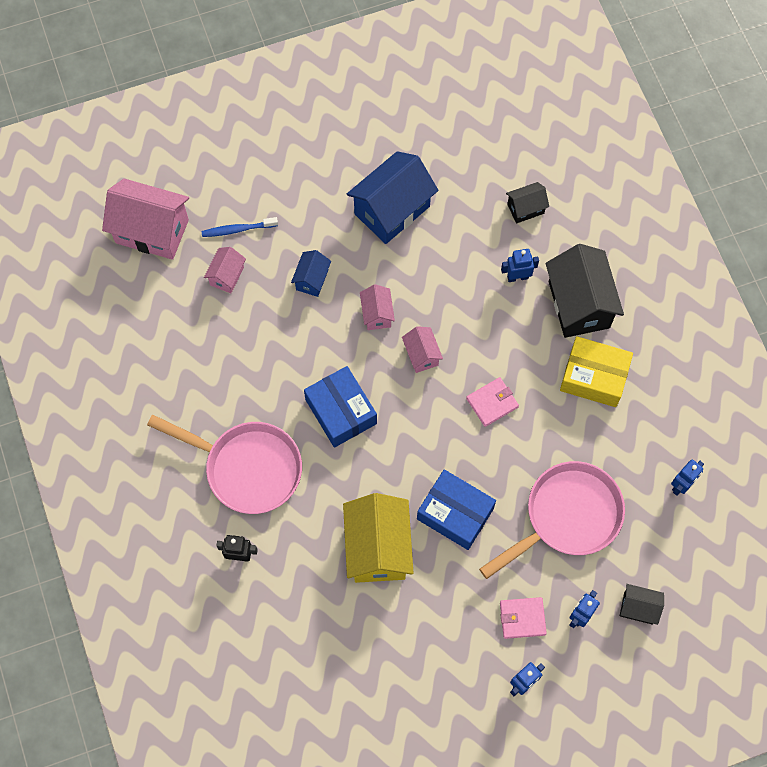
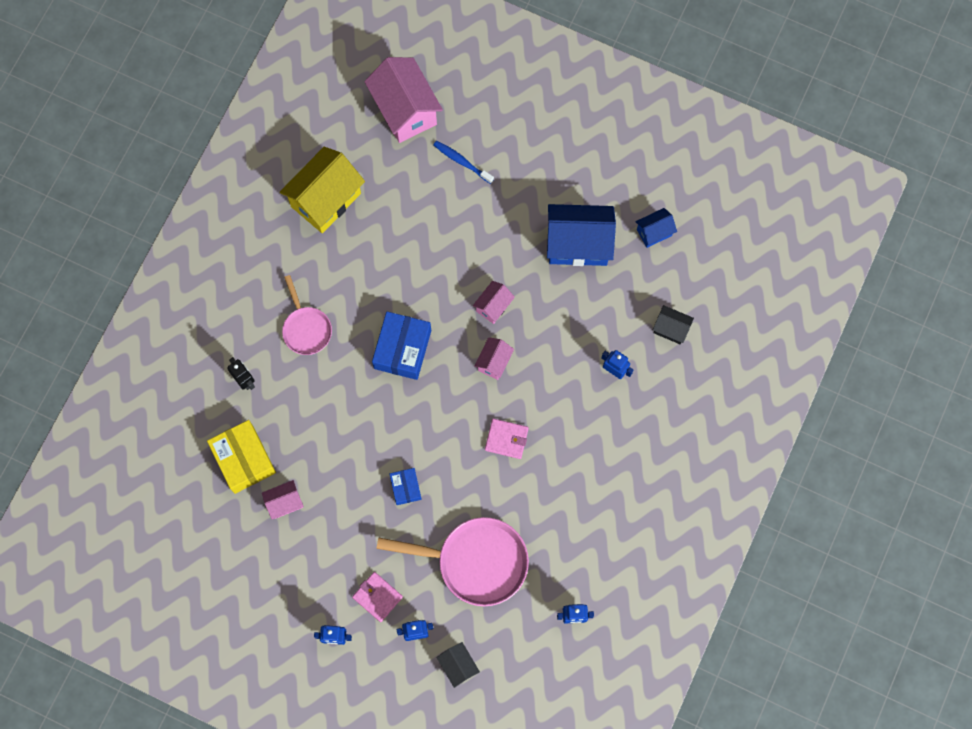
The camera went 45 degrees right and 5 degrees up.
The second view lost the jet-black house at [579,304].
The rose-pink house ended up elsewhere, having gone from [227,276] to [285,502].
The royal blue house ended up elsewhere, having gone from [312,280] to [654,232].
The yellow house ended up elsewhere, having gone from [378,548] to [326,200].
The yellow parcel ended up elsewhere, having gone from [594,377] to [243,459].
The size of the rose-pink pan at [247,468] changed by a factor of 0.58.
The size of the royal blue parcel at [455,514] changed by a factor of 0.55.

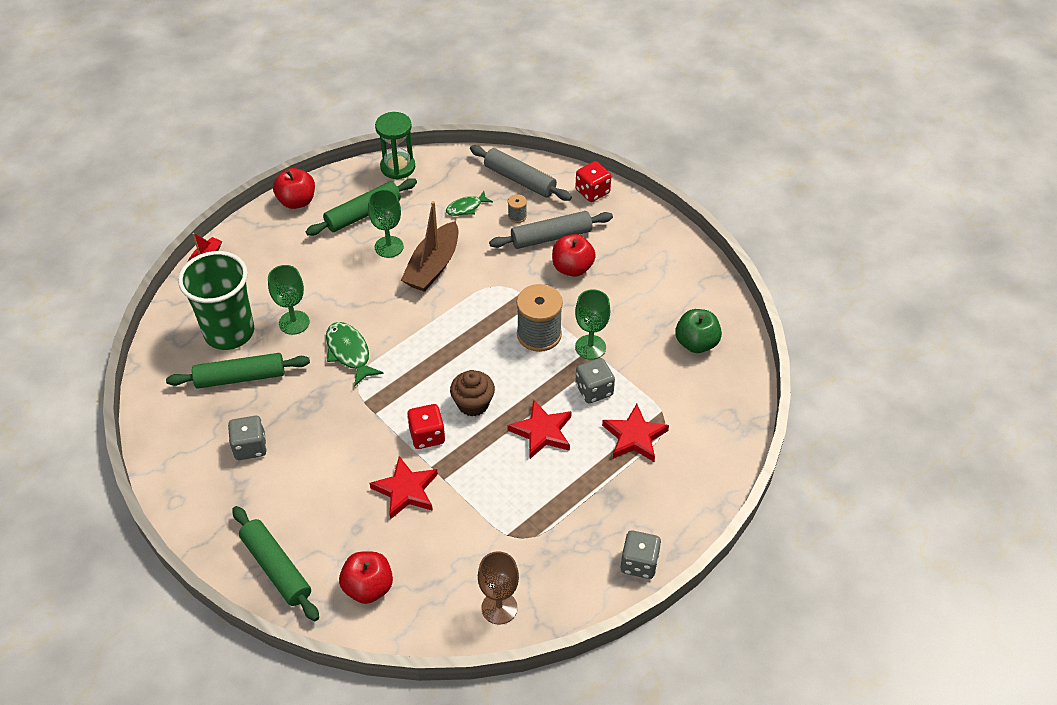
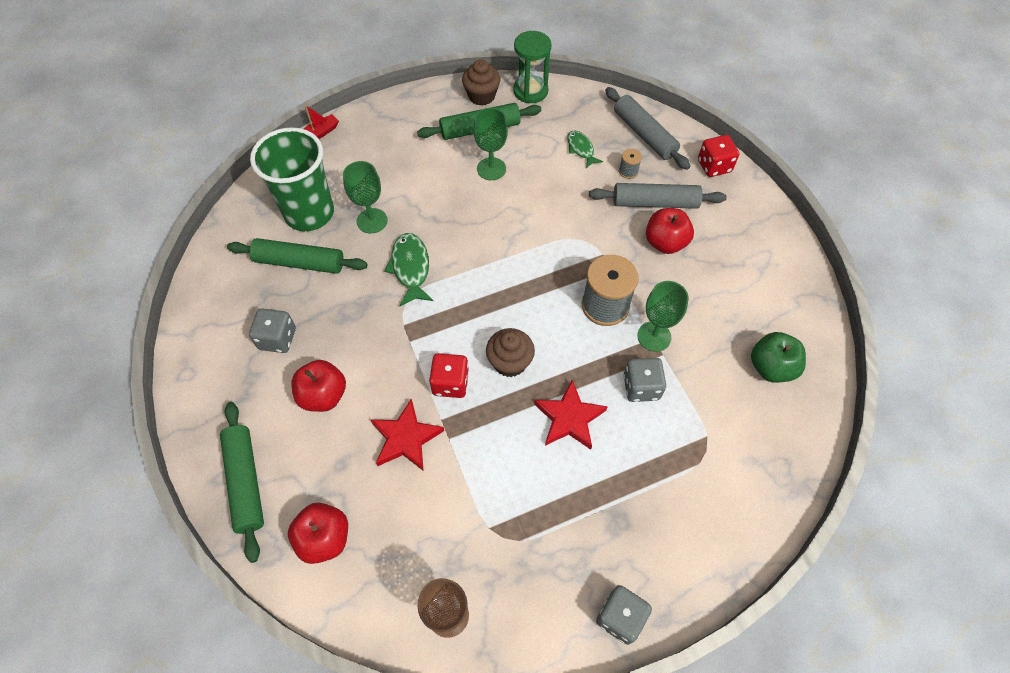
The camera went 20 degrees right and 10 degrees up.
The second view lost the brown boat at [433,266].
The second view lost the red star shape at [634,437].
The second view gained the brown fairy cake at [481,96].
The red apple fruit ended up elsewhere, having gone from [297,201] to [323,395].
The leaf-green fish at [466,208] ended up facing another way, 75 degrees clockwise from before.

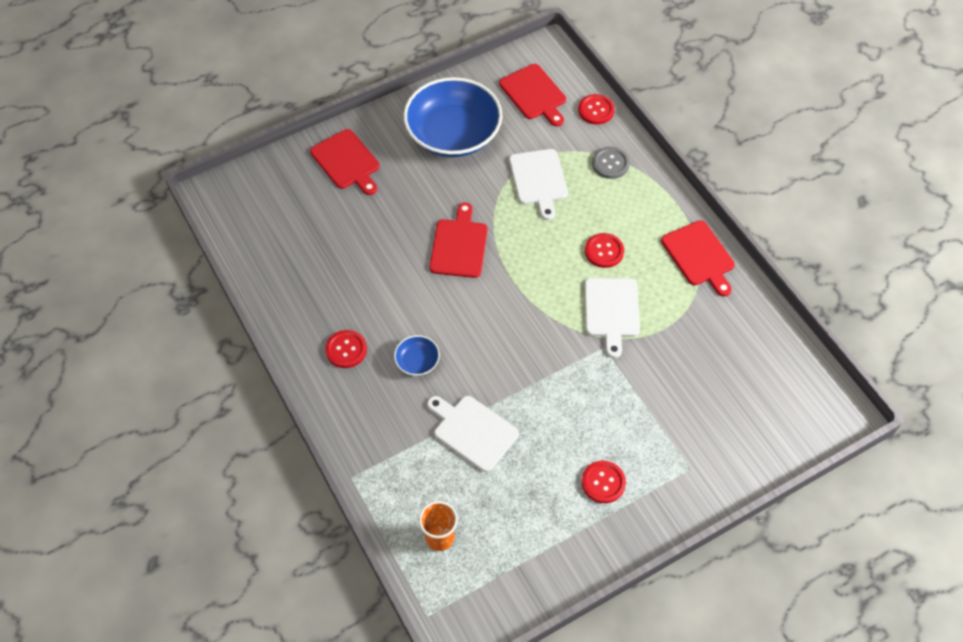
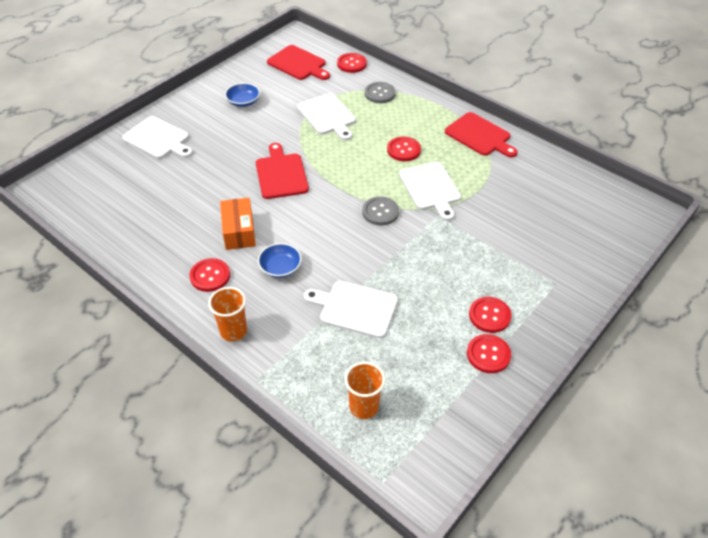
The camera went 20 degrees left and 10 degrees down.
The second view gained the orange beaker at [233,331].
The second view gained the orange parcel at [239,231].
The second view gained the grey button at [380,212].
The second view gained the red button at [488,354].
What was the red cutting board at [347,161] turned into the pure white cutting board at [158,139].
The size of the royal blue serving bowl at [453,134] changed by a factor of 0.41.

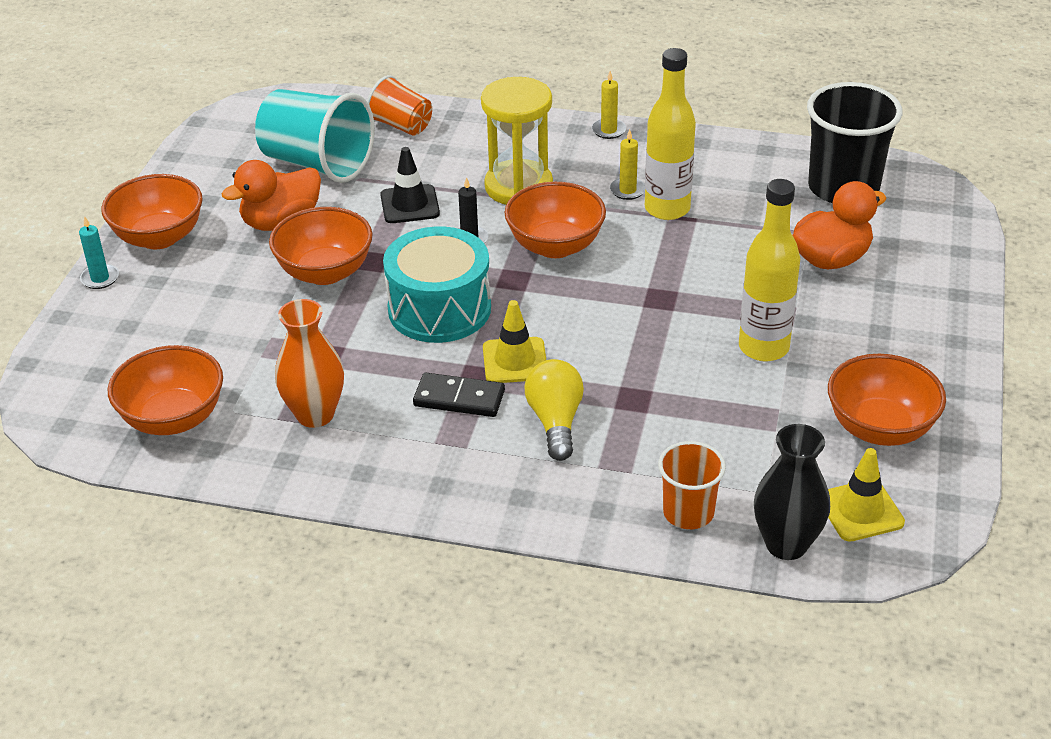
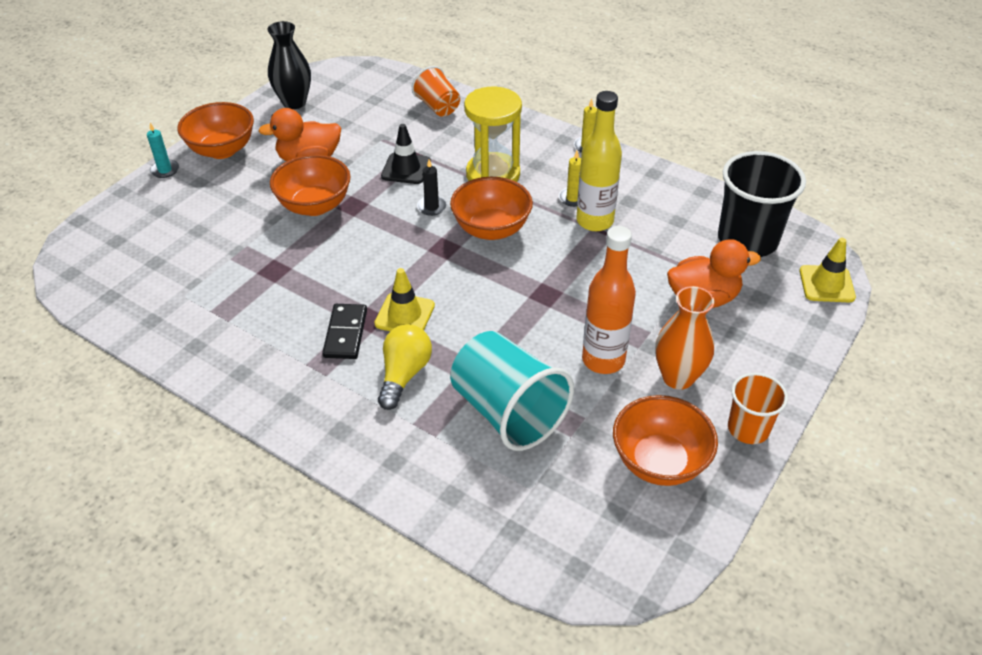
The camera went 20 degrees right and 5 degrees up.
The second view lost the orange serving bowl at [173,418].
The second view lost the turquoise toy drum at [439,309].
The turquoise beaker ended up elsewhere, having gone from [317,164] to [508,412].
The orange tall vase ended up elsewhere, having gone from [315,414] to [678,377].
The orange beaker ended up elsewhere, having gone from [688,512] to [748,429].
The jet-black tall vase ended up elsewhere, having gone from [786,544] to [294,102].
The yellow traffic cone ended up elsewhere, having gone from [860,511] to [826,284].
What was the yellow bottle at [763,347] turned into the orange bottle at [603,360].
The jet-black domino tile at [459,398] ended up facing another way, 60 degrees clockwise from before.

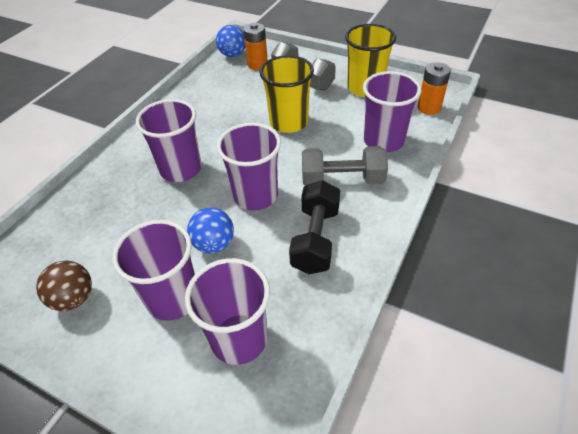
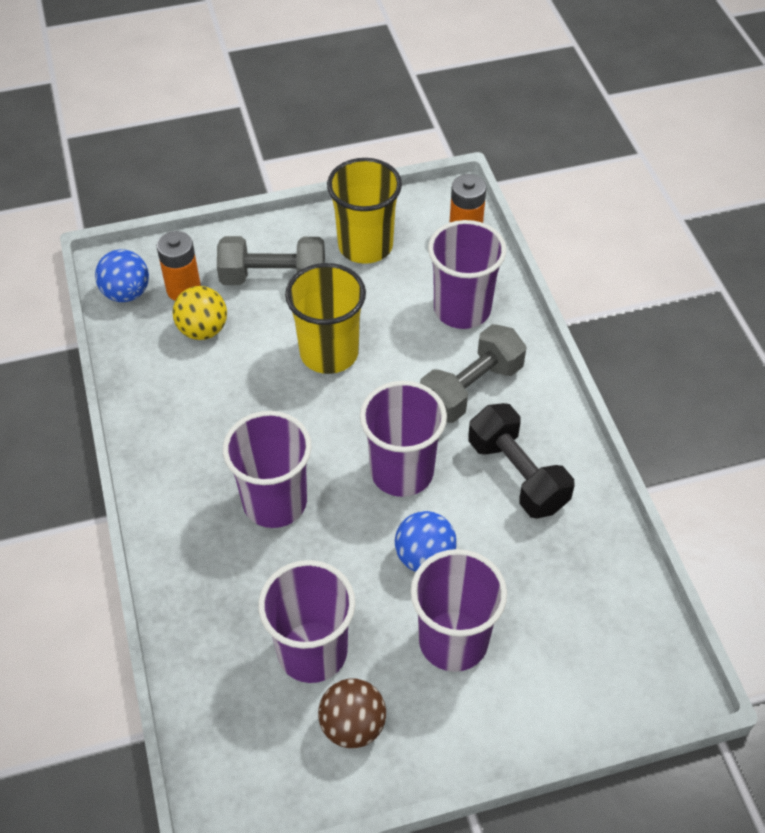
The camera went 45 degrees left and 5 degrees up.
The second view gained the yellow play ball at [203,330].
The royal purple beaker ended up elsewhere, having gone from [239,339] to [312,651].

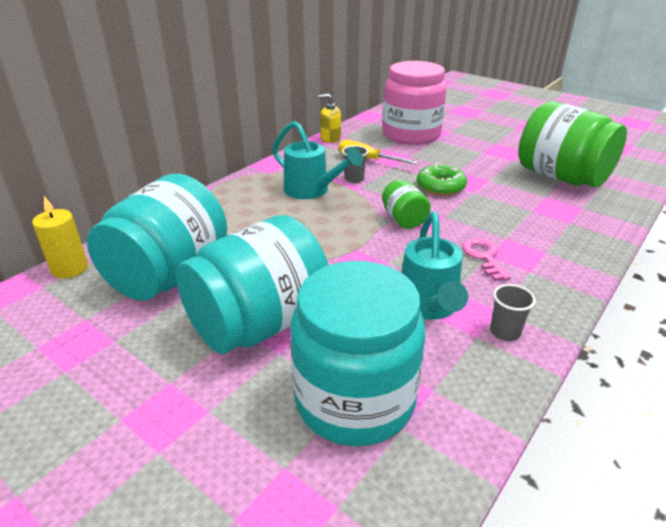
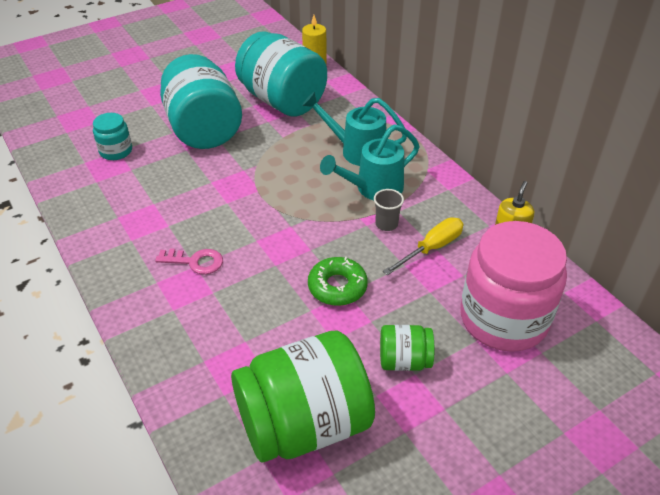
The camera went 110 degrees right and 10 degrees up.
The second view lost the grey beaker at [505,332].
The leaf-green preserve jar ended up elsewhere, having gone from [403,219] to [404,360].
The turquoise watering pot ended up elsewhere, having gone from [429,306] to [357,151].
The size of the turquoise preserve jar at [354,399] changed by a factor of 0.47.

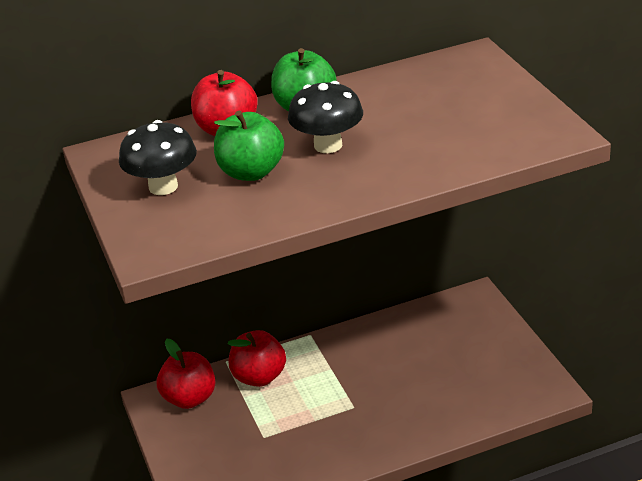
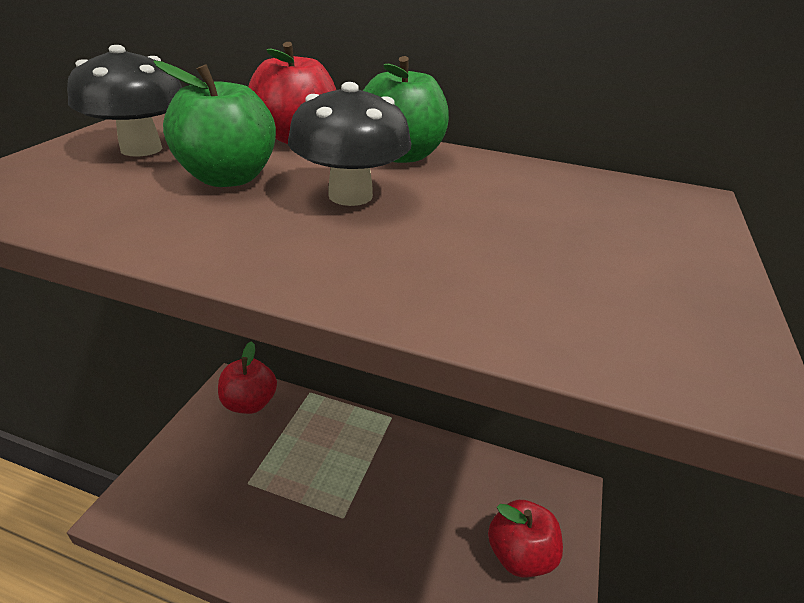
The camera went 35 degrees right and 0 degrees up.
The red apple fruit ended up elsewhere, having gone from [259,377] to [520,554].

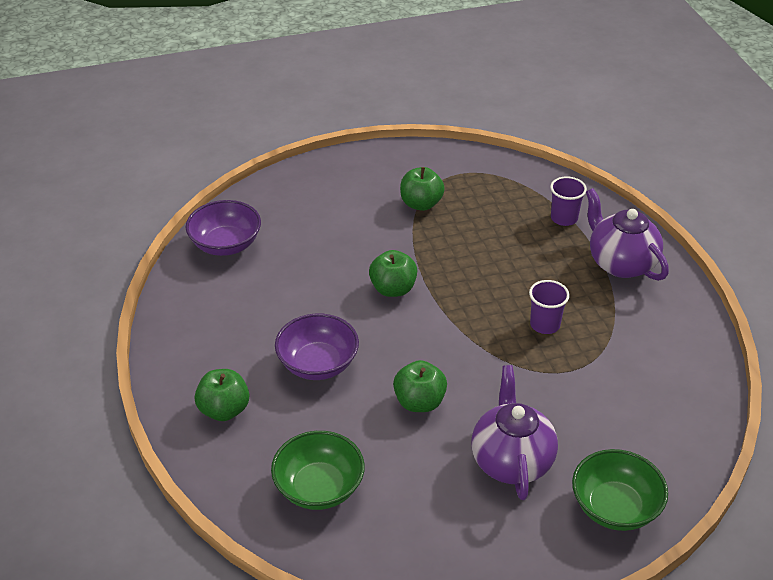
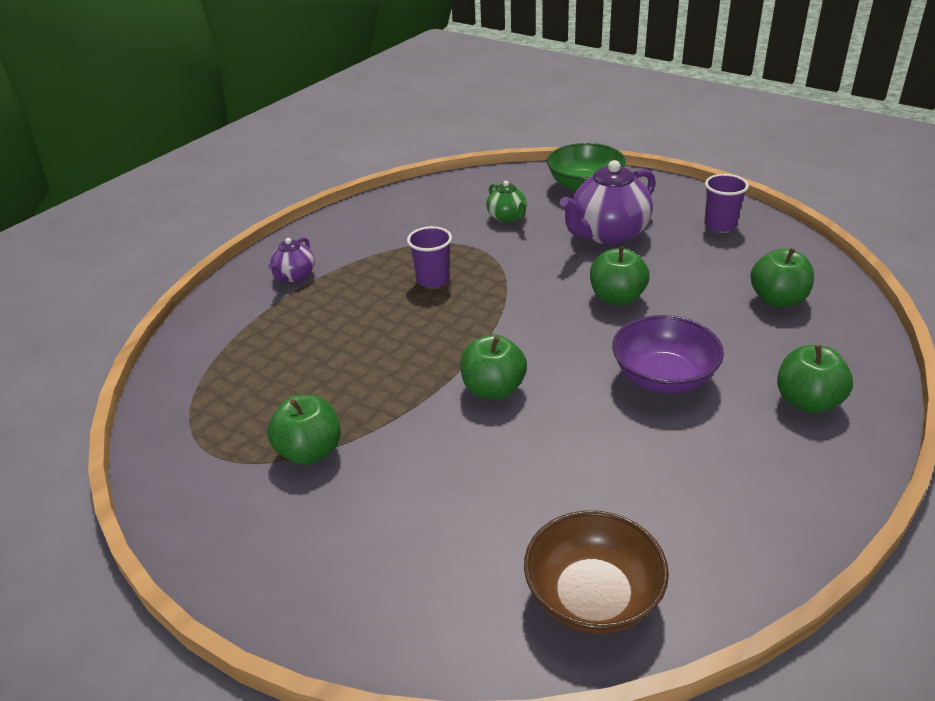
The camera went 125 degrees left and 5 degrees down.
The second view gained the leaf-green teapot at [507,217].
The royal purple beaker ended up elsewhere, having gone from [564,218] to [720,225].
Where the leaf-green serving bowl stood at [319,487], the leaf-green apple fruit came to stand at [778,300].
What was the royal purple serving bowl at [226,244] turned into the brown serving bowl at [593,597].
The size of the royal purple teapot at [620,263] changed by a factor of 0.53.

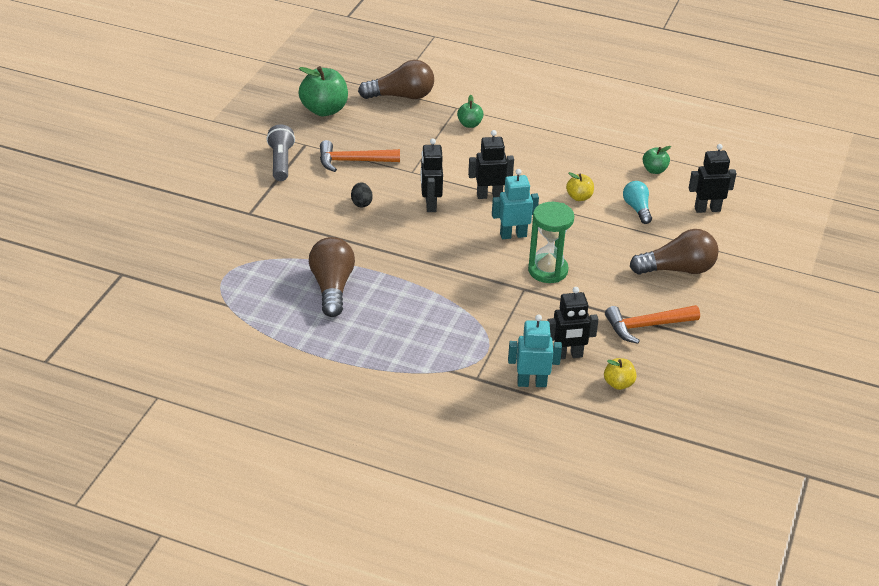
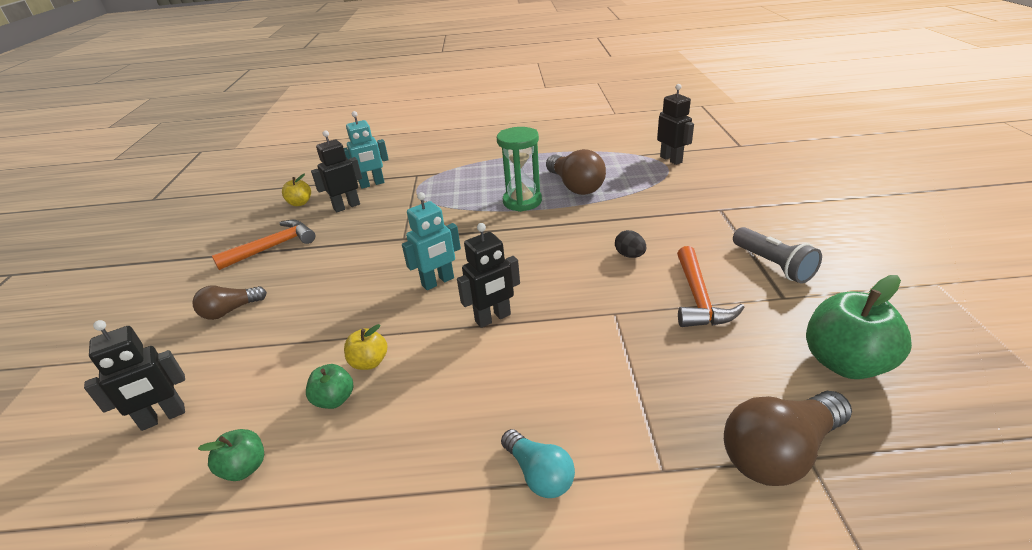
The camera went 160 degrees right and 5 degrees down.
The jet-black robot figure ended up elsewhere, having gone from [430,204] to [671,159].
The leaf-green apple fruit ended up elsewhere, having gone from [469,124] to [334,399].
The leaf-green sandglass ended up elsewhere, having gone from [548,270] to [522,201].
The turquoise bulb ended up elsewhere, having gone from [637,209] to [539,474].
The orange hammer at [353,161] ended up facing another way, 120 degrees clockwise from before.
The size of the brown bulb at [677,269] changed by a factor of 0.61.

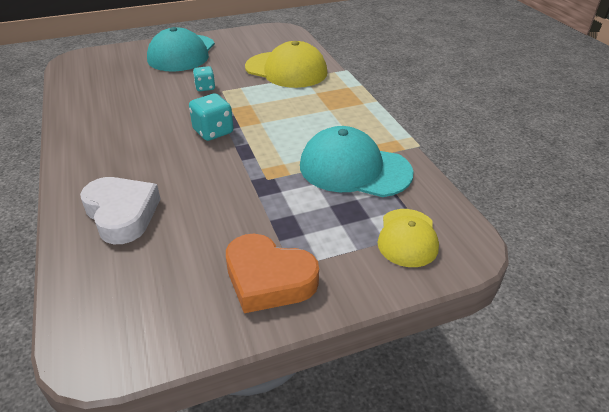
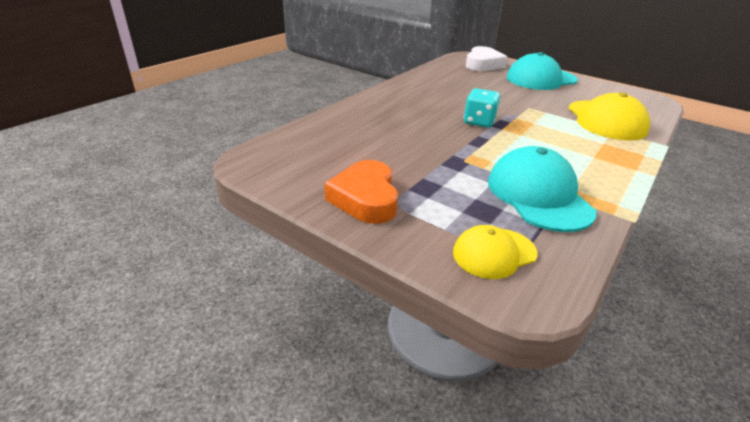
The camera went 55 degrees right and 5 degrees down.
The second view lost the turquoise dice at [205,87].
The pure white heart ended up elsewhere, having gone from [122,214] to [483,64].

